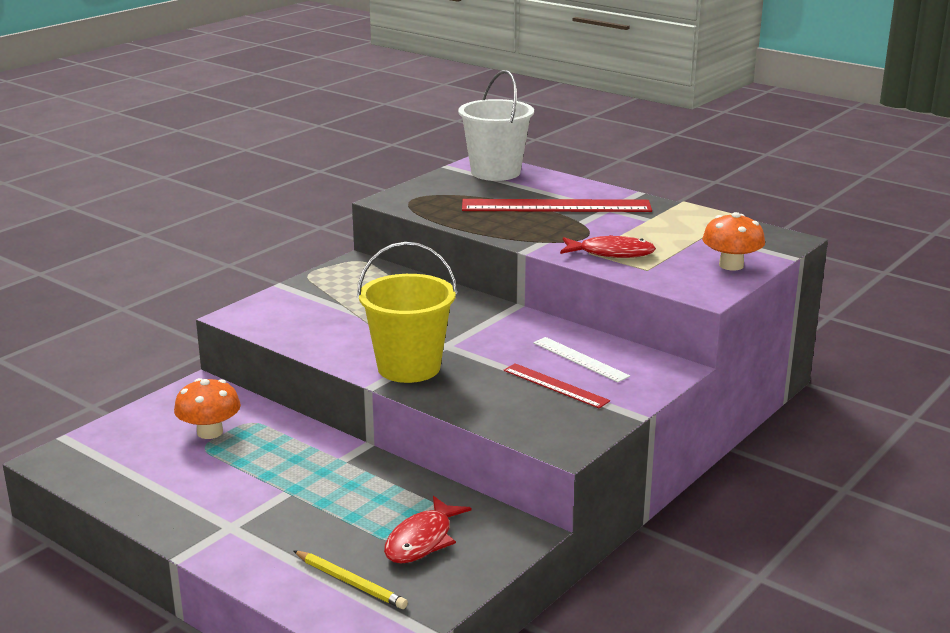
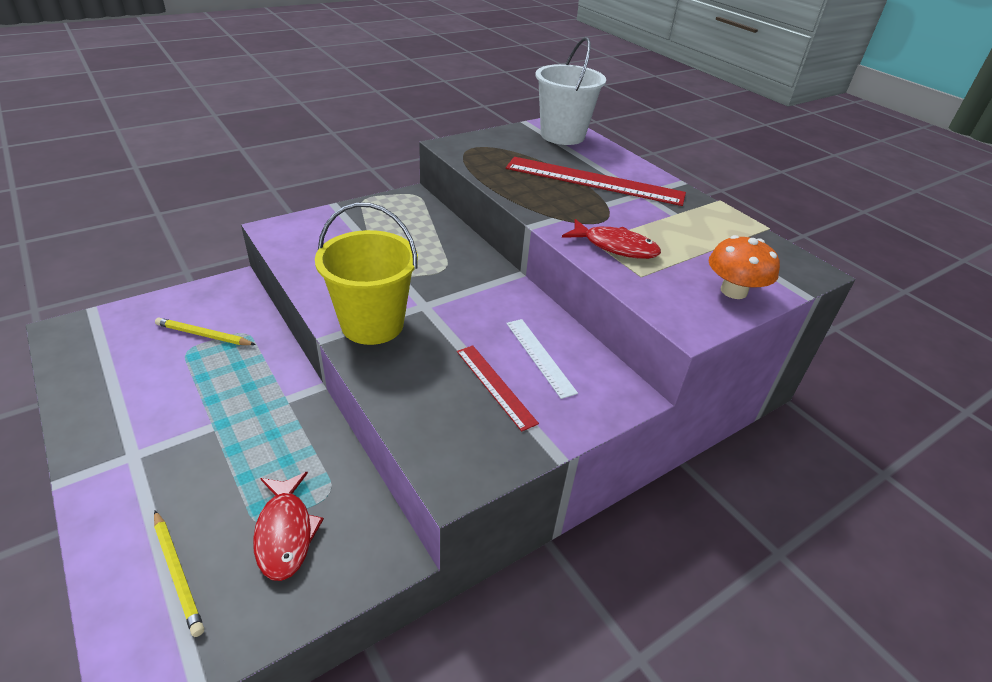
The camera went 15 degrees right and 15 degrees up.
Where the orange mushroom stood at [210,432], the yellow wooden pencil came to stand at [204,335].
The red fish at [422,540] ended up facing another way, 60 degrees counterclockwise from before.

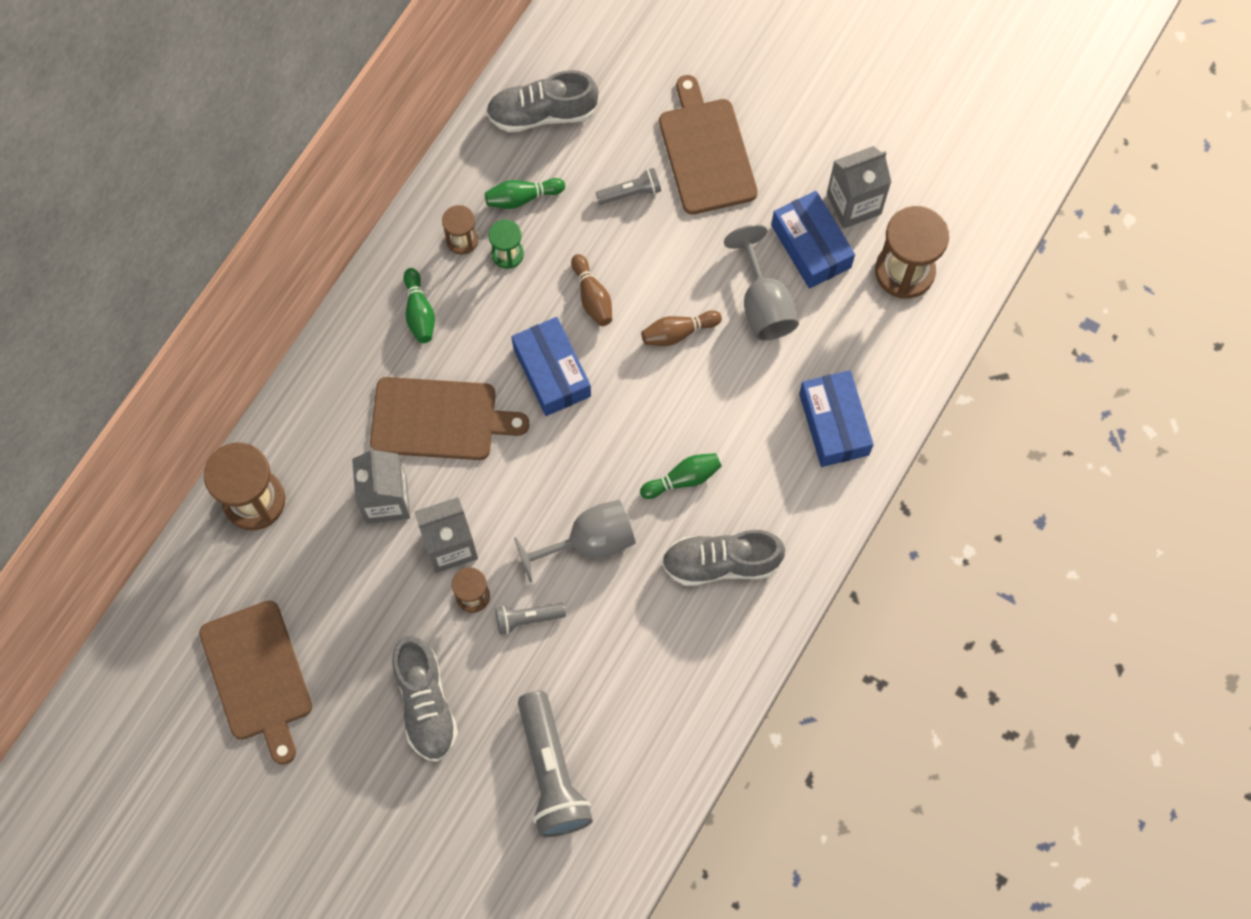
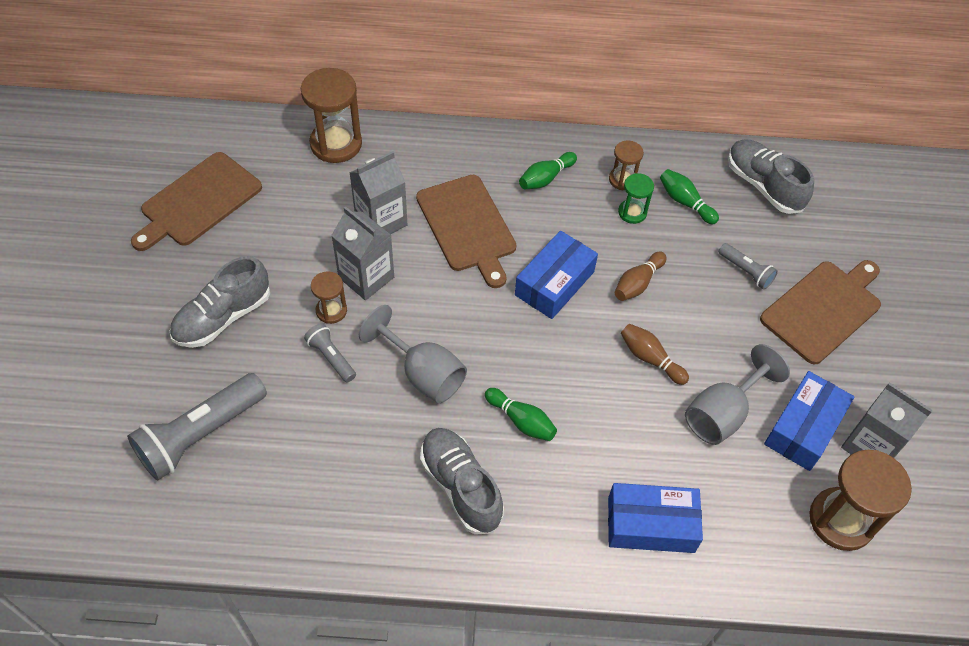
The camera went 60 degrees right and 15 degrees down.
The royal blue parcel at [833,424] ended up facing another way, 45 degrees clockwise from before.

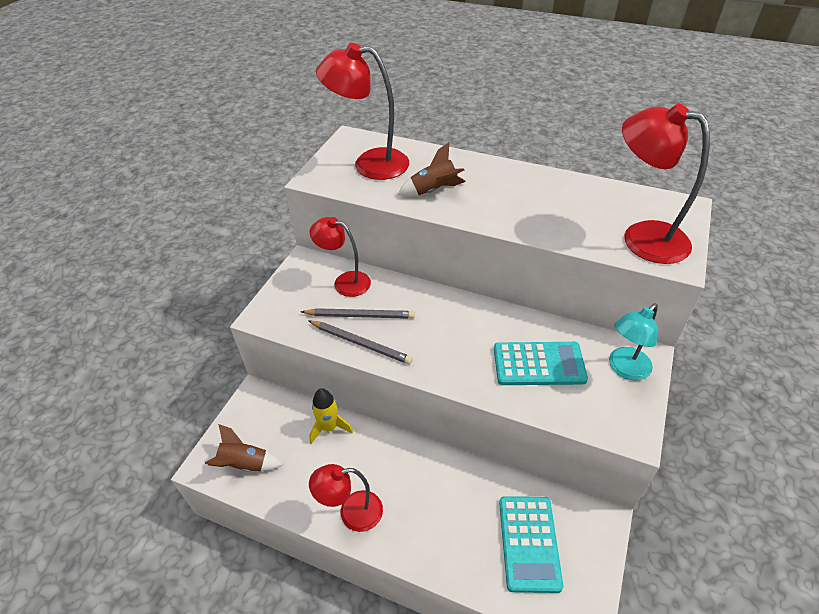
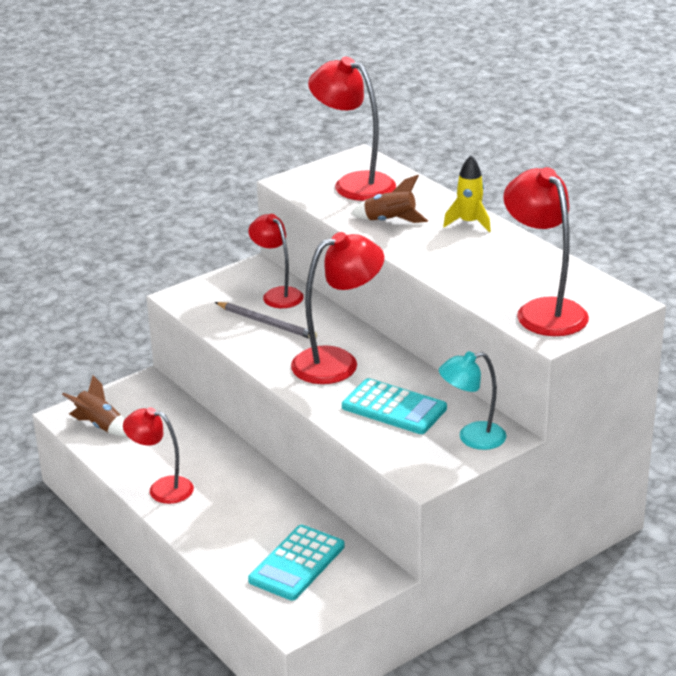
The camera went 30 degrees right and 15 degrees down.
The second view lost the grey wooden pencil at [361,343].
The second view gained the red reading lamp at [337,362].
The yellow toy rocket ended up elsewhere, having gone from [329,427] to [469,223].

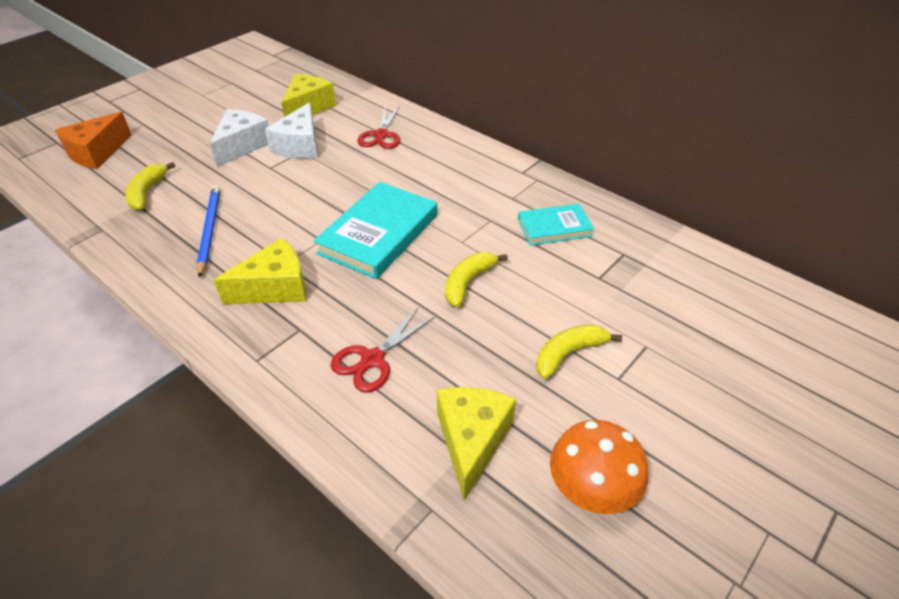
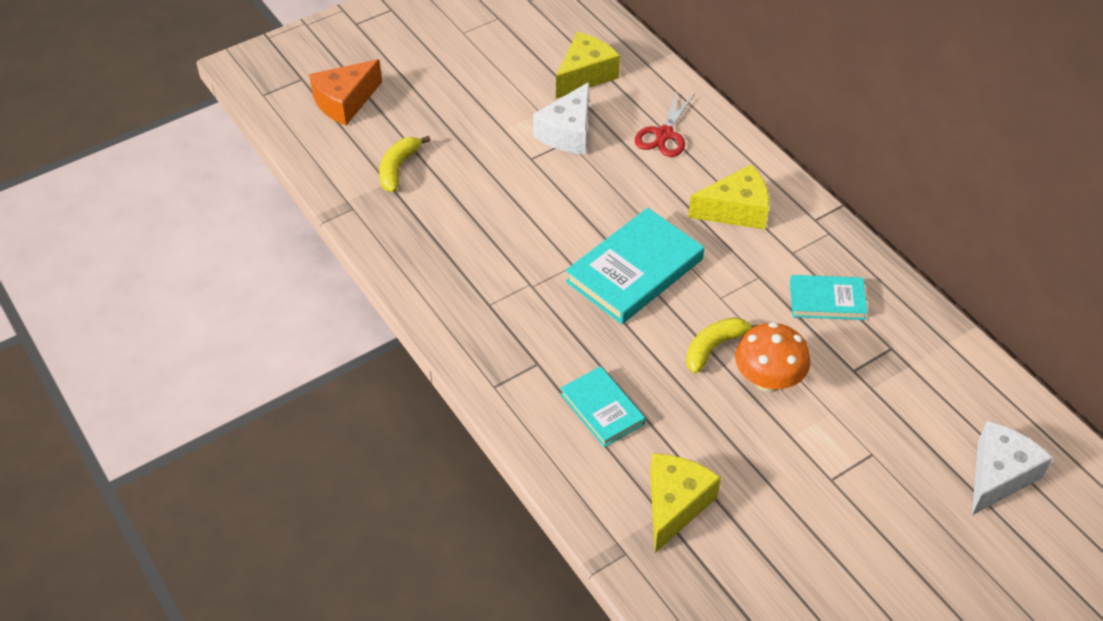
The camera went 15 degrees right and 5 degrees up.
The second view lost the royal blue wooden pencil at [209,230].
The second view lost the yellow banana at [569,354].
The pure white cheese ended up elsewhere, having gone from [242,146] to [998,475].
The yellow cheese ended up elsewhere, having gone from [275,287] to [736,210].
The orange mushroom ended up elsewhere, having gone from [590,490] to [768,380].
Where the red pair of scissors stood at [373,359], the turquoise book came to stand at [602,409].

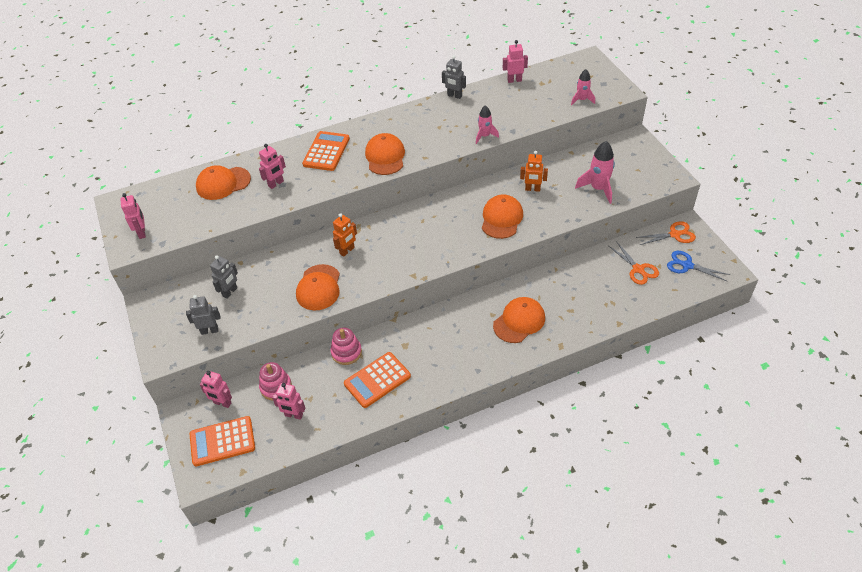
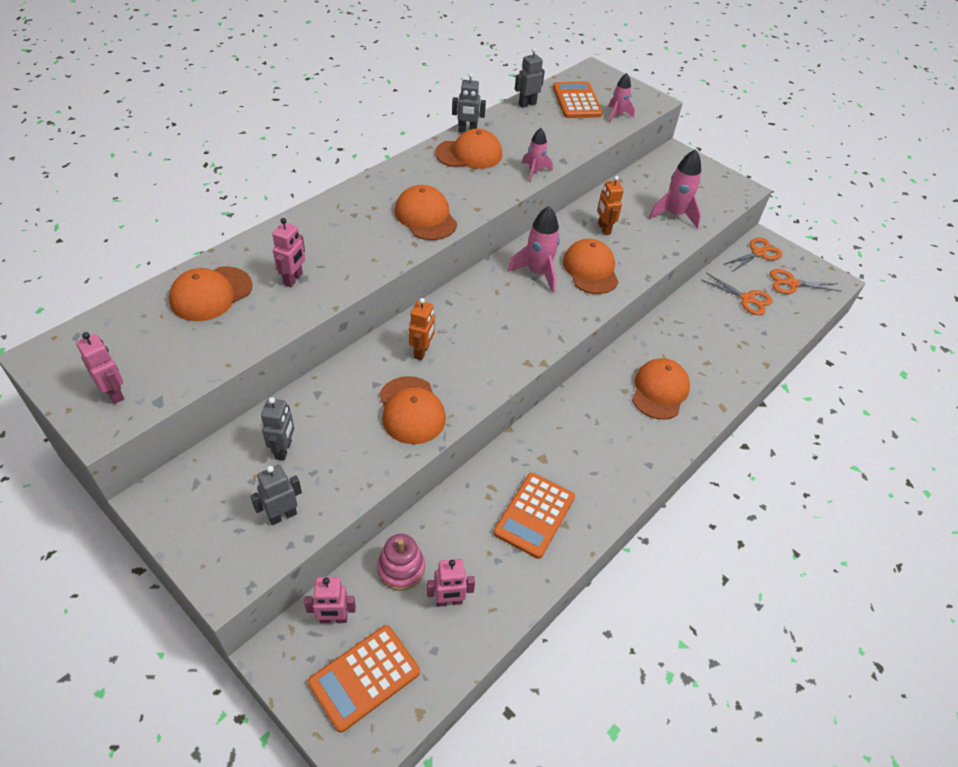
The camera went 30 degrees left and 0 degrees up.
The second view lost the rose-pink stacking toy at [346,352].
The second view gained the orange peaked cap at [469,154].
The second view gained the rose-pink toy rocket at [538,273].
The orange calculator ended up elsewhere, having gone from [326,151] to [576,101].
What was the rose-pink robot figure at [514,80] turned into the grey robot figure at [527,104].
What was the royal blue pair of scissors at [687,265] turned into the orange pair of scissors at [791,283].
The orange robot figure at [532,189] ended up facing another way, 90 degrees clockwise from before.

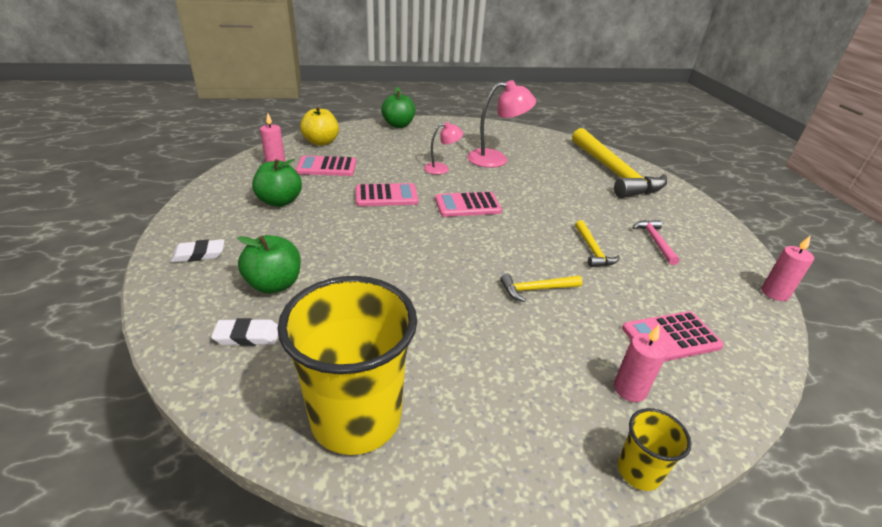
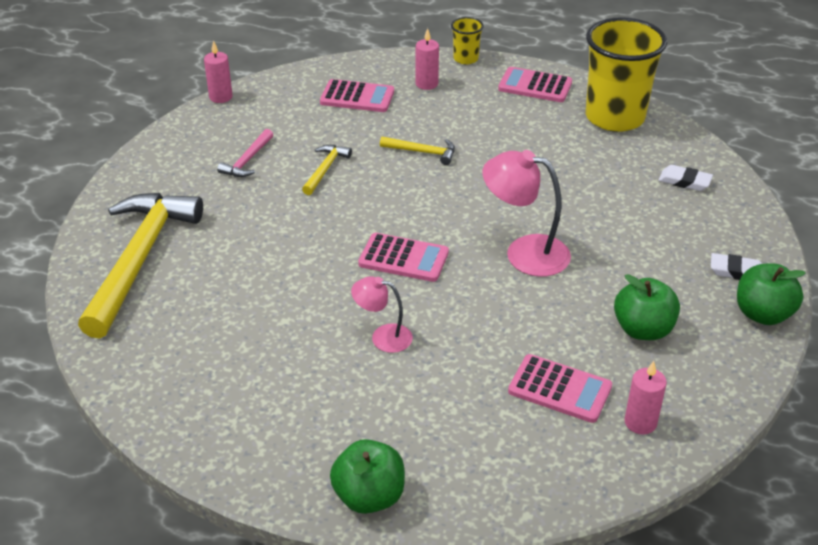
The camera went 150 degrees left and 5 degrees up.
The second view lost the yellow apple fruit at [321,142].
The leaf-green apple fruit ended up elsewhere, having gone from [274,284] to [762,314].
The rose-pink calculator ended up elsewhere, having gone from [386,196] to [535,86].
The rose-pink reading lamp ended up elsewhere, having gone from [496,159] to [524,252].

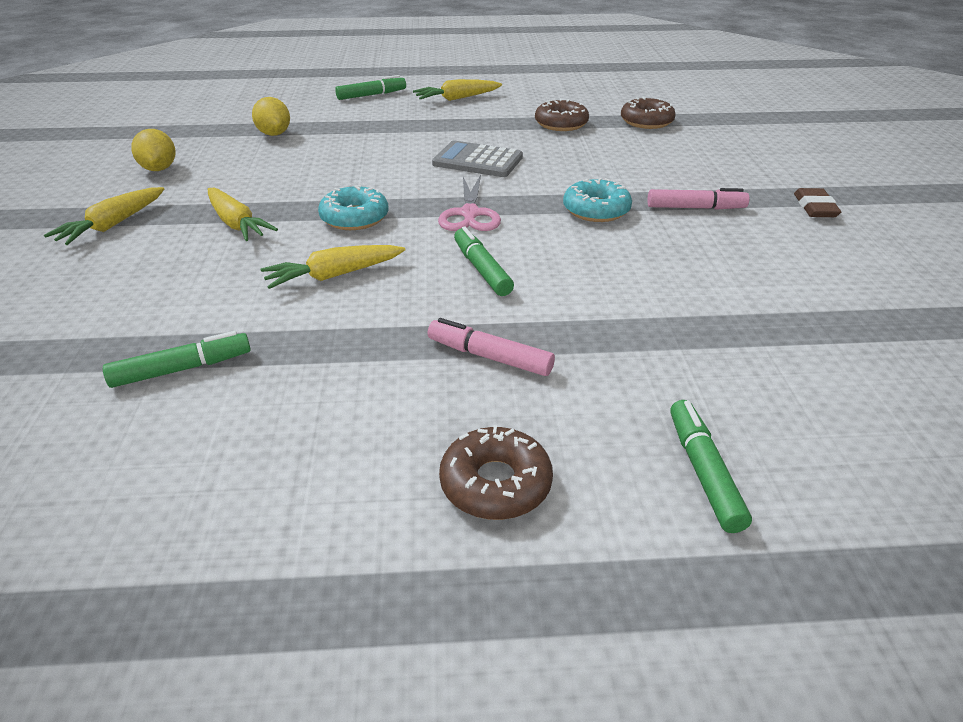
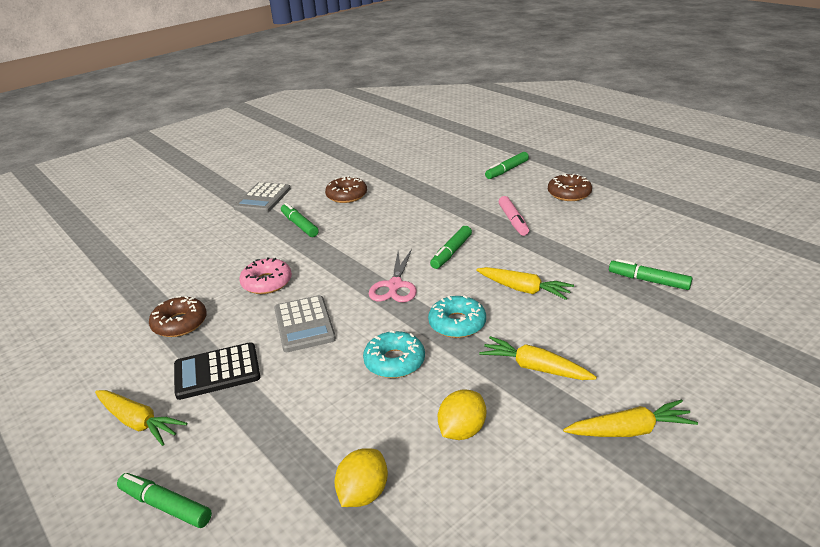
The camera went 125 degrees left and 5 degrees down.
The second view gained the jet-black calculator at [217,372].
The second view gained the rose-pink doughnut at [267,282].
The yellow citrus fruit ended up elsewhere, having gone from [159,169] to [462,430].
The turquoise doughnut ended up elsewhere, having gone from [596,210] to [394,361].
The brown doughnut ended up elsewhere, having gone from [646,121] to [347,195].
Where the brown eraser stood at [815,207], the grey calculator came to stand at [263,199].
What was the rose-pink marker at [695,208] turned into the leaf-green marker at [299,225].
The yellow carrot at [236,224] ended up facing another way, 75 degrees counterclockwise from before.
The rose-pink pair of scissors at [470,214] ended up facing another way, 135 degrees clockwise from before.

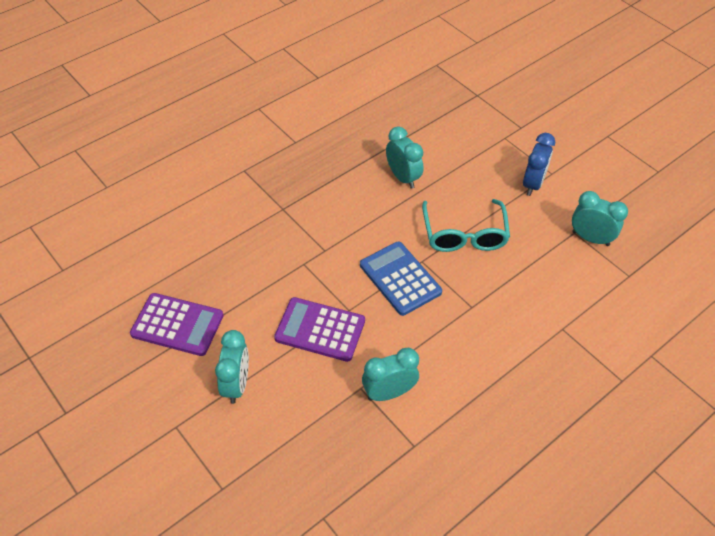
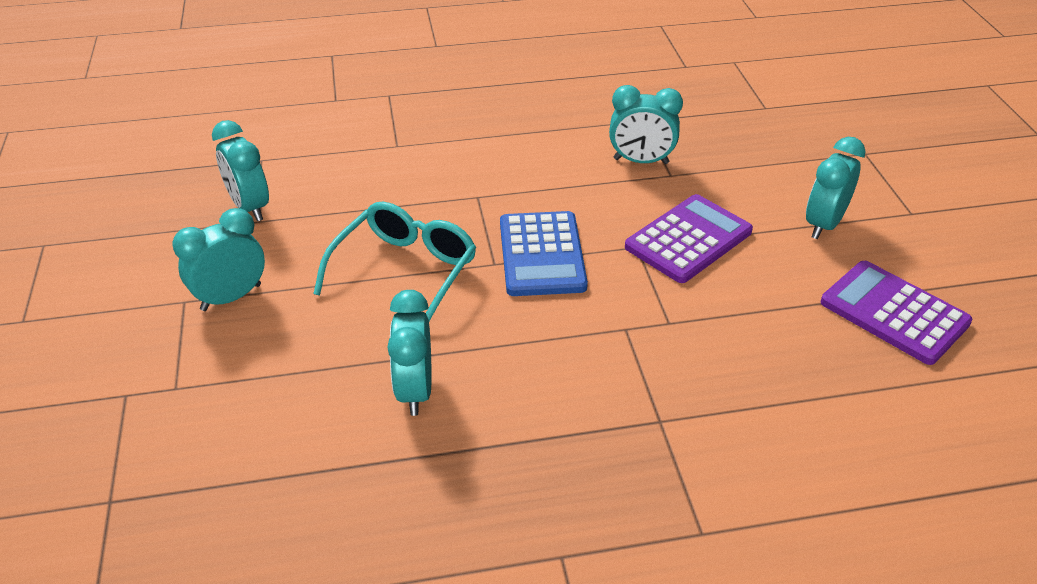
The camera went 150 degrees left and 10 degrees down.
What was the royal blue clock at [532,184] turned into the turquoise clock at [231,297].
The royal purple calculator at [320,329] ended up facing another way, 90 degrees counterclockwise from before.

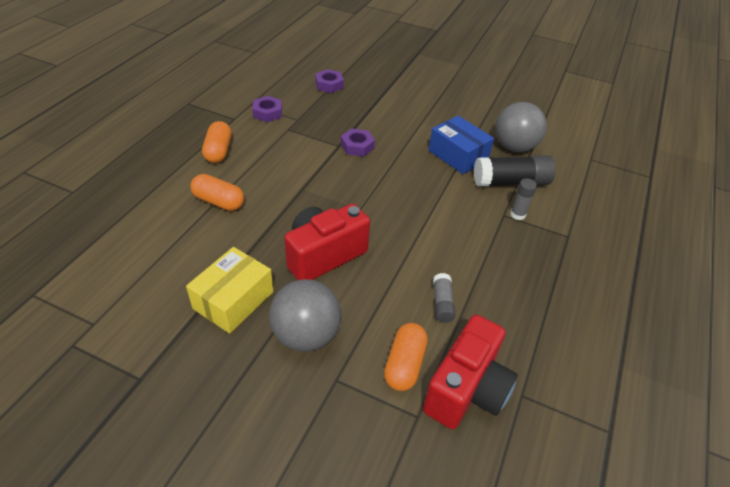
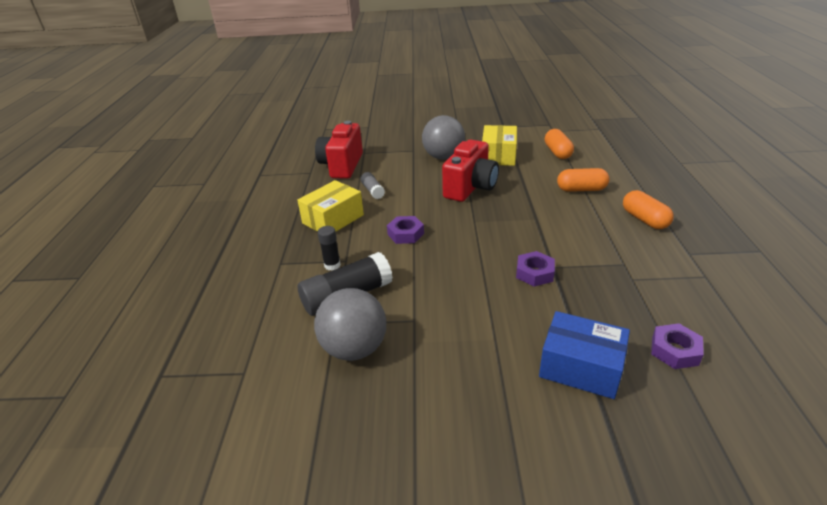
The camera went 160 degrees right and 10 degrees down.
The second view gained the yellow parcel at [333,219].
The royal purple hexagon nut ended up elsewhere, having gone from [267,113] to [405,234].
The orange pill ended up elsewhere, having gone from [404,364] to [557,152].
The royal blue parcel ended up elsewhere, having gone from [458,155] to [580,367].
What was the grey stick of glue at [517,214] turned into the jet-black stick of glue at [332,265].

